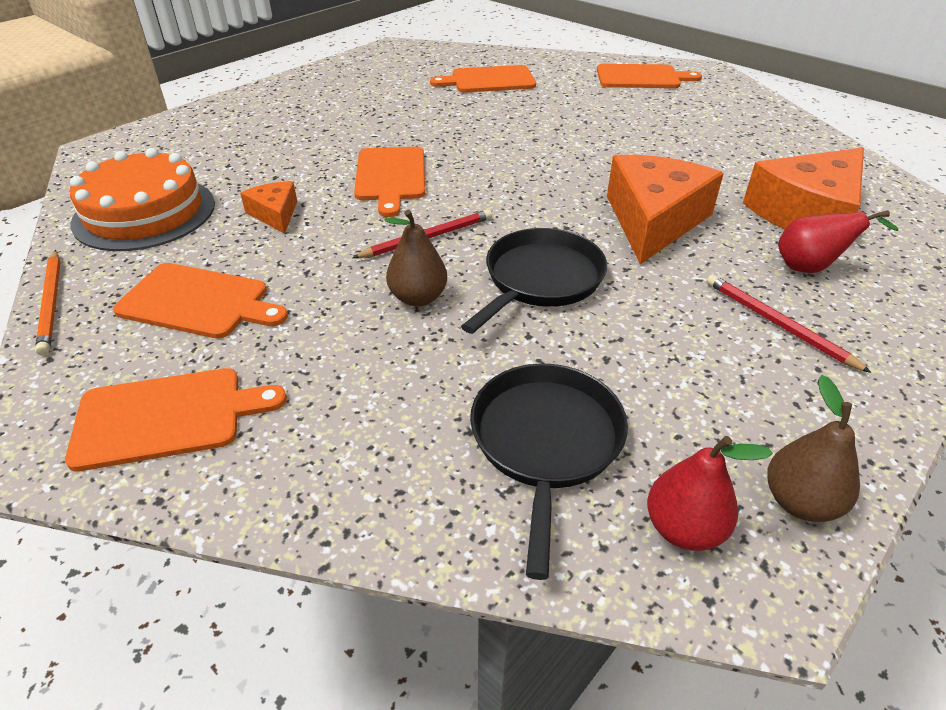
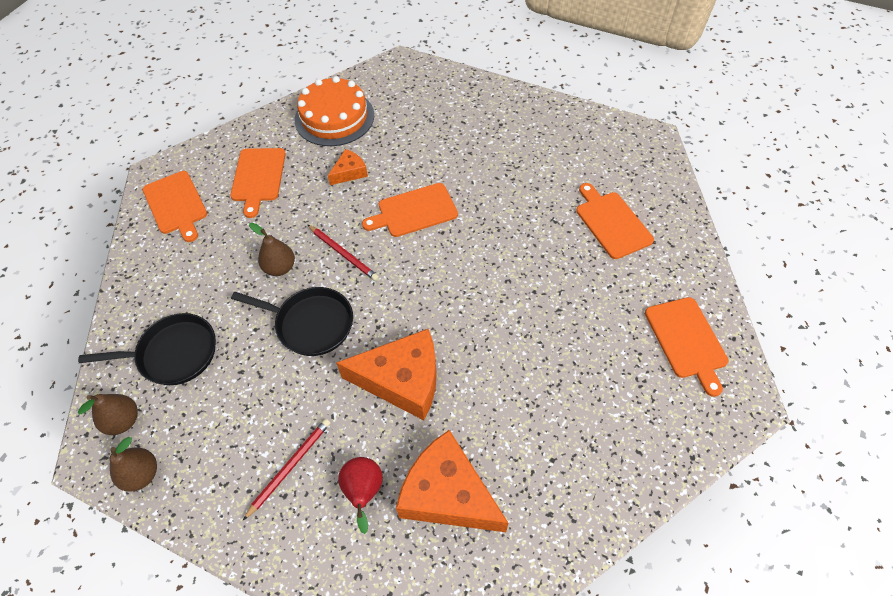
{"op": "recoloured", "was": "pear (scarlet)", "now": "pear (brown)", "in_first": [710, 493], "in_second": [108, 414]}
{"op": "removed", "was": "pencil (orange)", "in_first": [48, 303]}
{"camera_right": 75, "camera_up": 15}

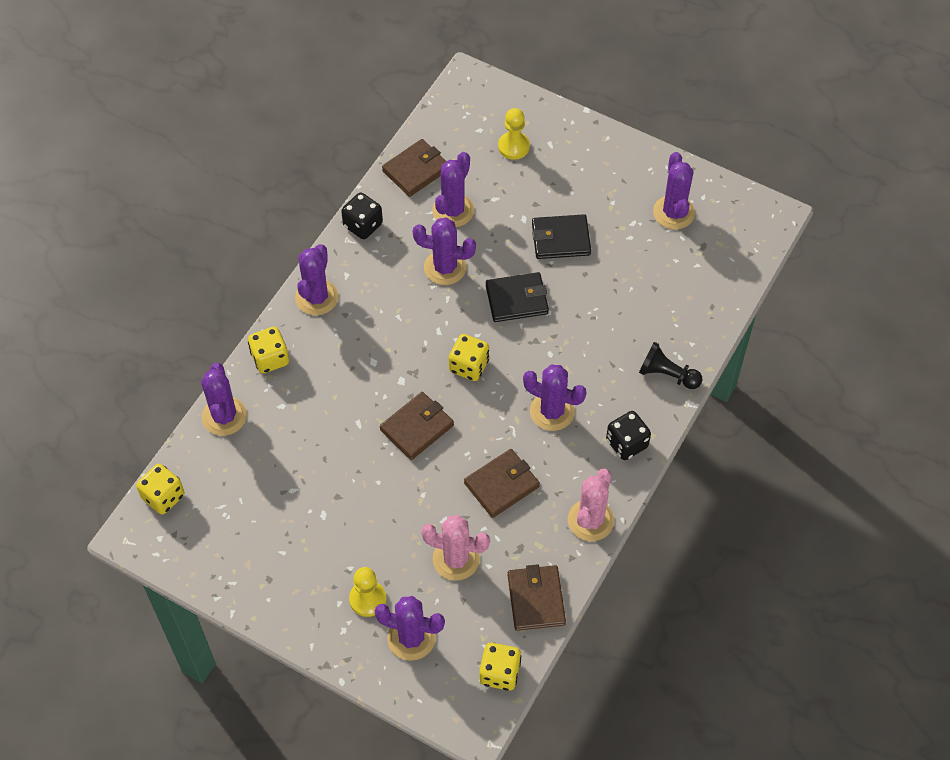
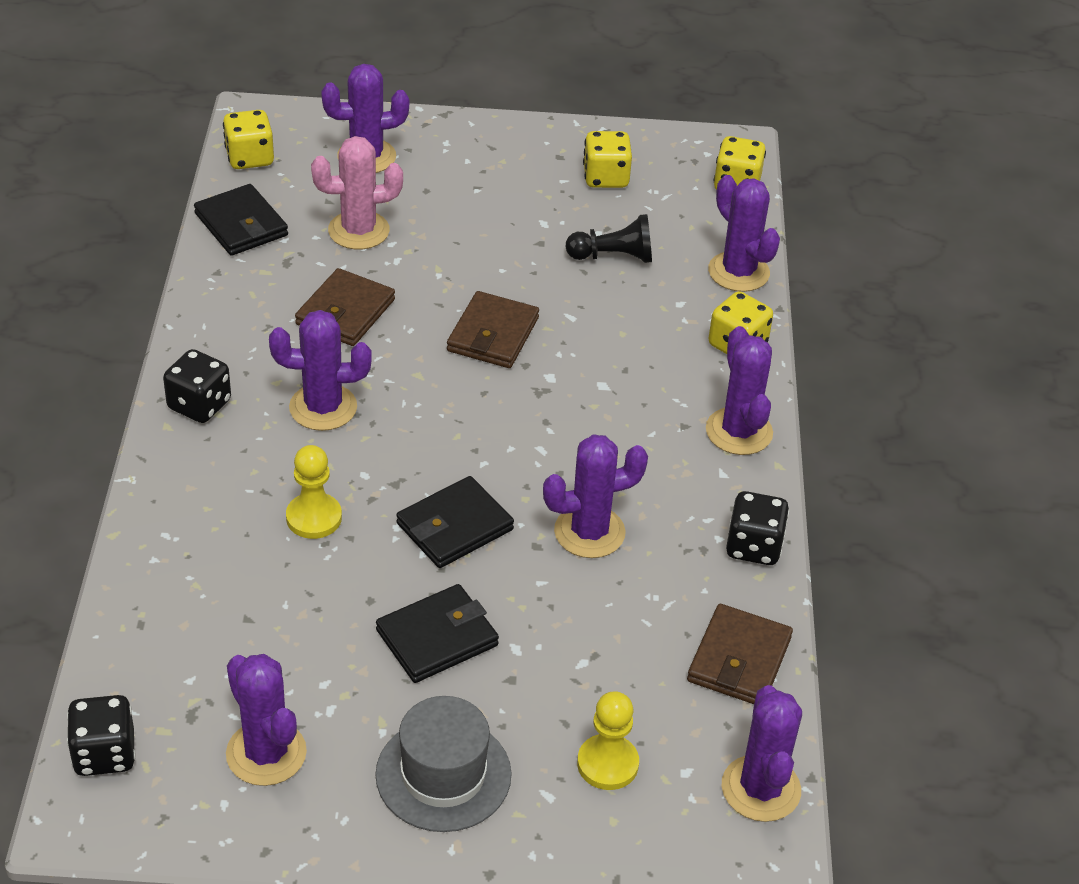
{"op": "added", "now": "dice (jet-black)", "in_second": [101, 735]}
{"op": "recoloured", "was": "billfold (brown)", "now": "billfold (jet-black)", "in_first": [537, 597], "in_second": [241, 220]}
{"op": "moved", "was": "game pawn (yellow)", "in_first": [367, 592], "in_second": [314, 492]}
{"op": "added", "now": "hat (gray)", "in_second": [443, 764]}
{"op": "moved", "was": "game pawn (jet-black)", "in_first": [670, 365], "in_second": [609, 238]}
{"op": "moved", "was": "dice (yellow)", "in_first": [469, 357], "in_second": [607, 159]}
{"op": "moved", "was": "cactus (violet)", "in_first": [453, 189], "in_second": [761, 753]}
{"op": "removed", "was": "cactus (rose-pink)", "in_first": [591, 504]}
{"camera_right": 150, "camera_up": -15}

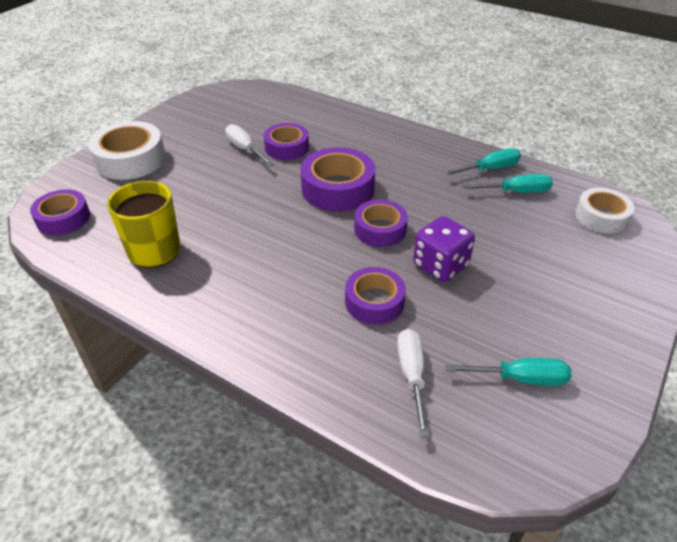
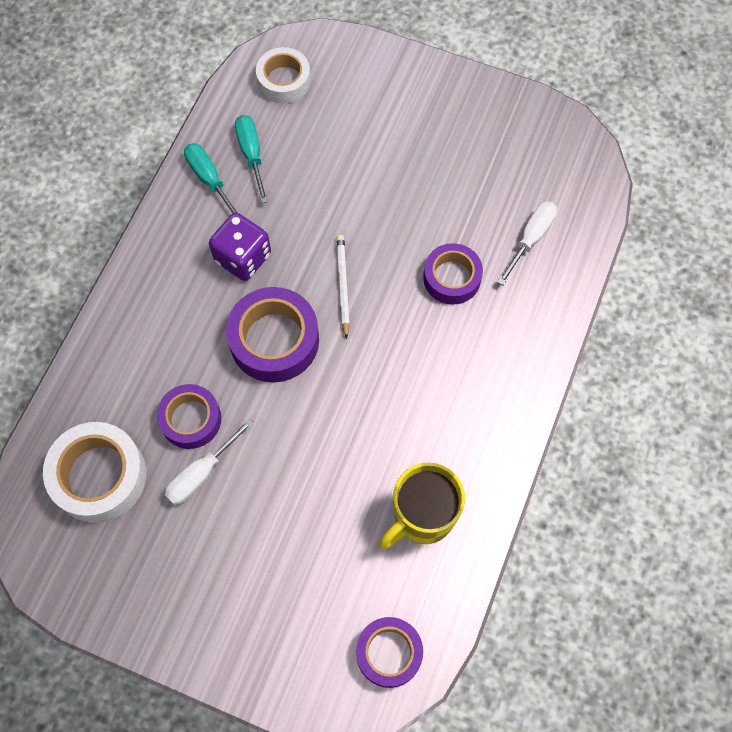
{"op": "moved", "was": "tape (pure white)", "in_first": [127, 150], "in_second": [94, 472]}
{"op": "moved", "was": "dice (violet)", "in_first": [444, 249], "in_second": [240, 247]}
{"op": "replaced", "was": "tape (violet)", "now": "pencil (pure white)", "in_first": [381, 223], "in_second": [343, 287]}
{"op": "turned", "was": "screwdriver (pure white)", "in_first": [413, 383], "in_second": [527, 243], "clockwise": 135}
{"op": "removed", "was": "screwdriver (teal)", "in_first": [508, 372]}
{"camera_right": -100, "camera_up": 25}

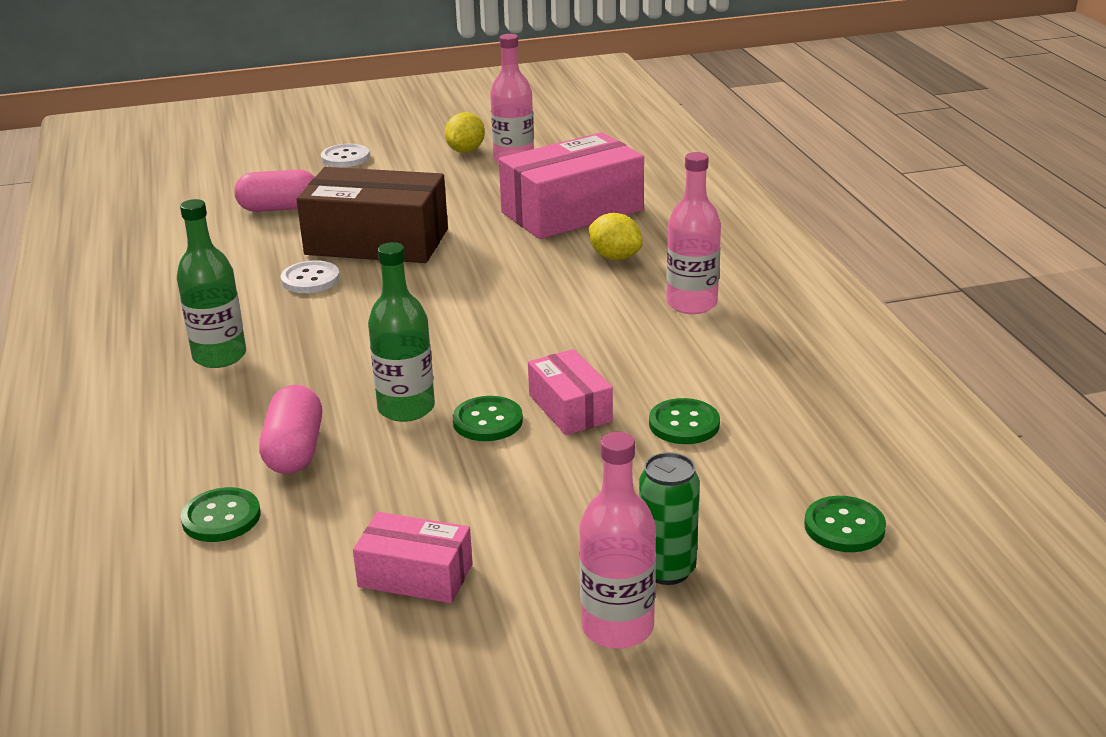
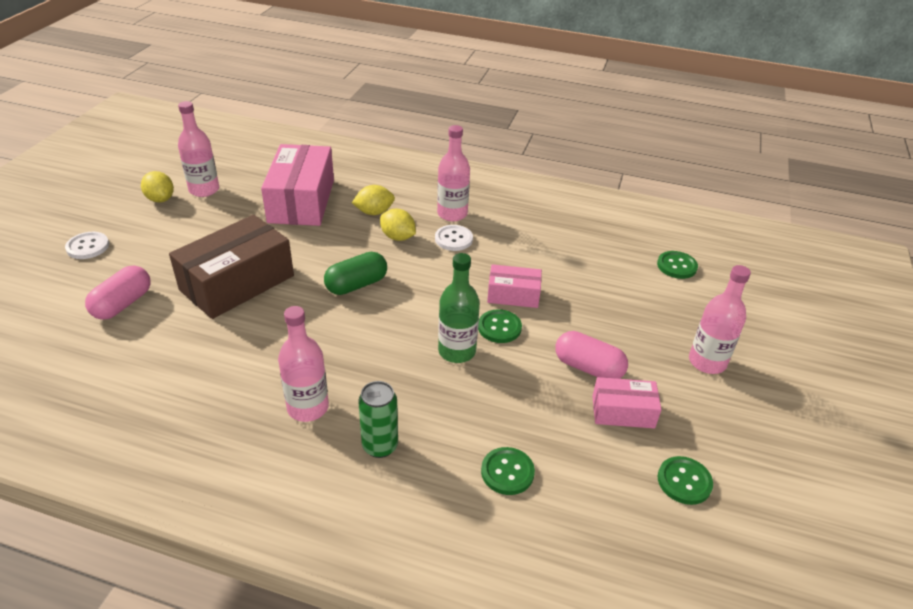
{"op": "recoloured", "was": "drink bottle (green)", "now": "drink bottle (rose-pink)", "in_first": [211, 283], "in_second": [303, 364]}
{"op": "added", "now": "pill shape (green)", "in_second": [355, 273]}
{"op": "moved", "was": "can (green)", "in_first": [669, 518], "in_second": [378, 419]}
{"op": "added", "now": "lemon (yellow)", "in_second": [398, 225]}
{"op": "moved", "was": "sewing button (pure white)", "in_first": [310, 276], "in_second": [454, 238]}
{"op": "moved", "was": "pill shape (rose-pink)", "in_first": [290, 429], "in_second": [591, 355]}
{"op": "turned", "was": "package (rose-pink)", "in_first": [413, 557], "in_second": [627, 402], "clockwise": 45}
{"op": "moved", "was": "sewing button (green)", "in_first": [684, 421], "in_second": [685, 480]}
{"camera_right": -60, "camera_up": 10}

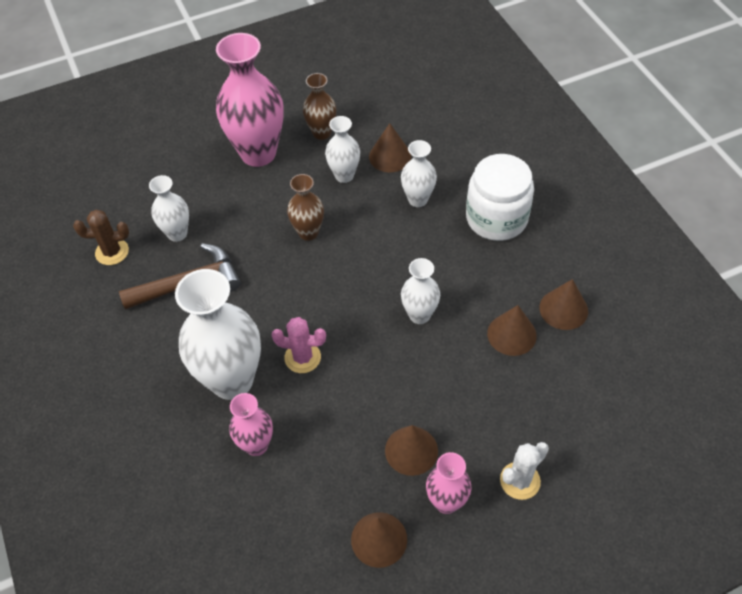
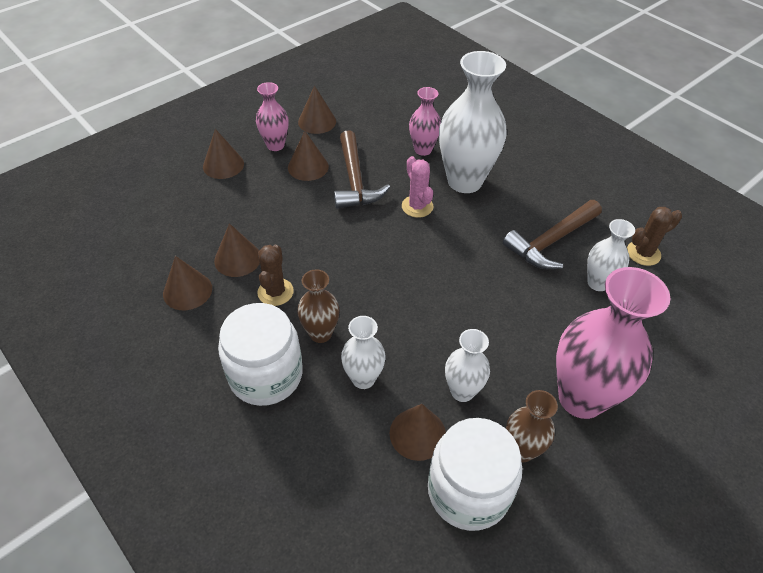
{"op": "replaced", "was": "cactus (pure white)", "now": "cone (brown)", "in_first": [524, 471], "in_second": [223, 154]}
{"op": "added", "now": "cactus (brown)", "in_second": [275, 275]}
{"op": "moved", "was": "tall vase (brown)", "in_first": [305, 207], "in_second": [318, 306]}
{"op": "added", "now": "hammer (brown)", "in_second": [362, 170]}
{"op": "turned", "was": "cactus (rose-pink)", "in_first": [299, 345], "in_second": [417, 187], "clockwise": 75}
{"op": "added", "now": "jam jar (pure white)", "in_second": [475, 474]}
{"op": "removed", "was": "tall vase (pure white)", "in_first": [420, 291]}
{"camera_right": 160, "camera_up": -5}

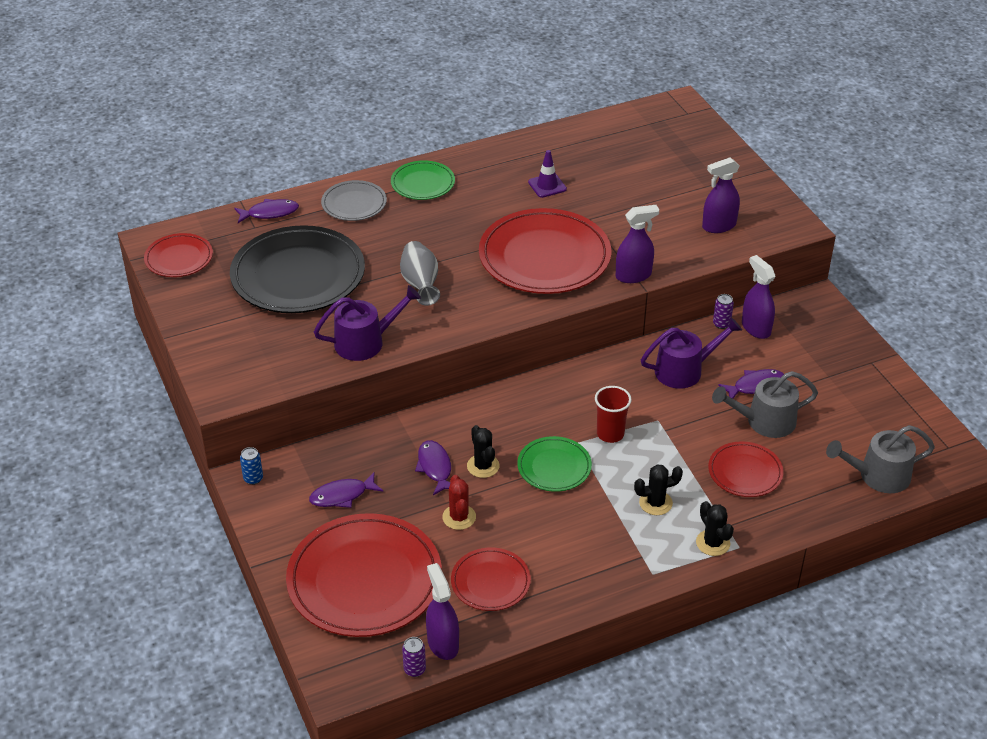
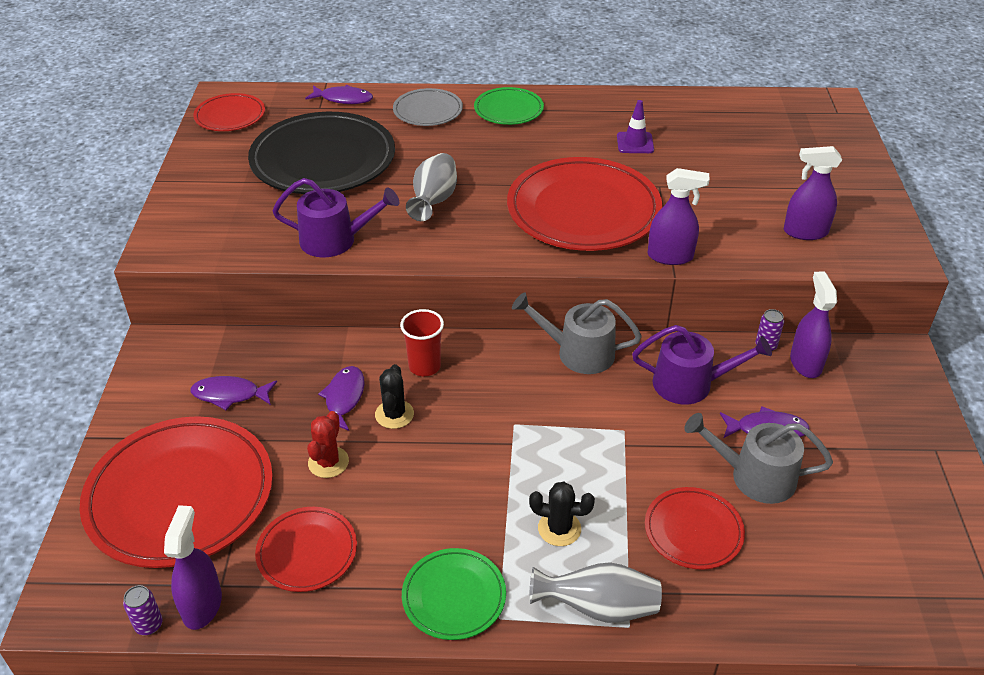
{"op": "moved", "was": "cup (scarlet)", "in_first": [613, 414], "in_second": [422, 342]}
{"op": "moved", "was": "dinner plate (green)", "in_first": [554, 464], "in_second": [454, 594]}
{"op": "moved", "was": "watering pot (gray)", "in_first": [880, 459], "in_second": [577, 333]}
{"op": "replaced", "was": "cactus (jet-black)", "now": "tall vase (gray)", "in_first": [715, 528], "in_second": [595, 592]}
{"op": "removed", "was": "can (blue)", "in_first": [251, 466]}
{"camera_right": 25, "camera_up": 0}

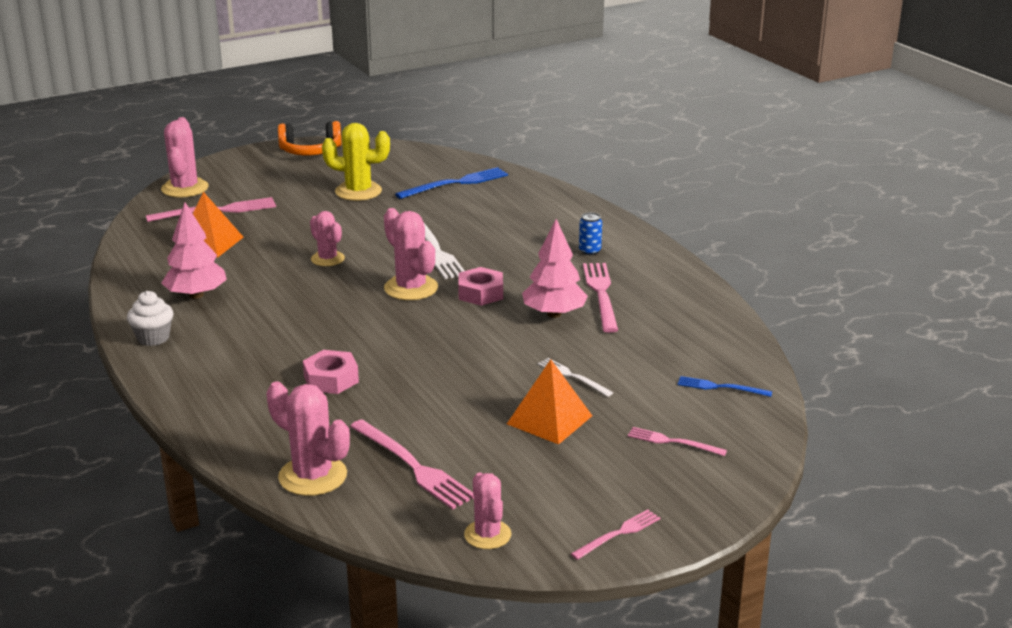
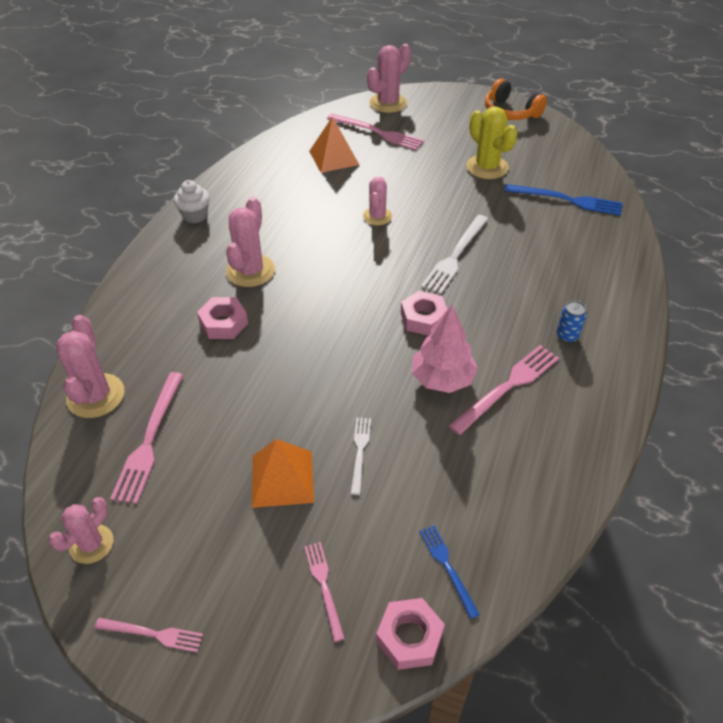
{"op": "moved", "was": "cactus (rose-pink)", "in_first": [411, 254], "in_second": [250, 242]}
{"op": "added", "now": "hex nut (rose-pink)", "in_second": [410, 634]}
{"op": "removed", "was": "fir tree (rose-pink)", "in_first": [194, 250]}
{"camera_right": 50, "camera_up": 20}

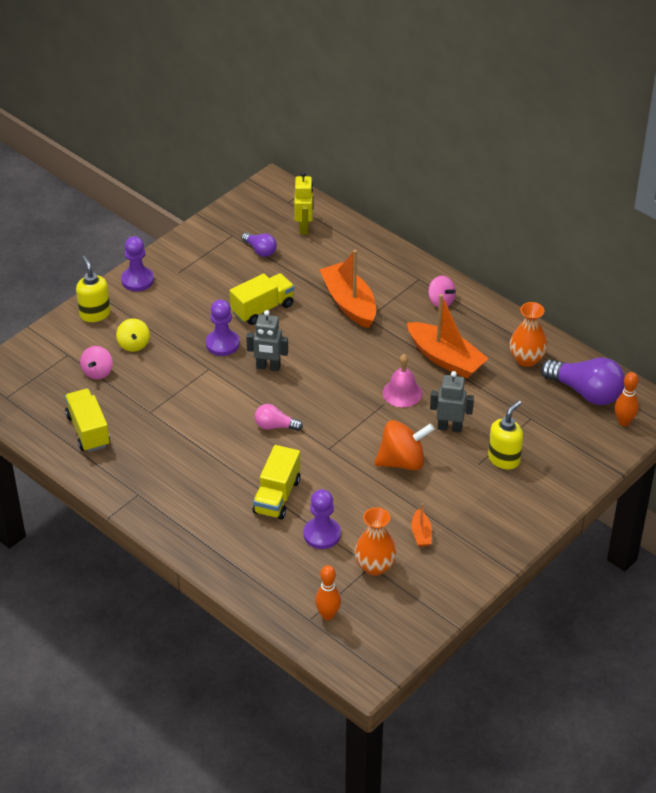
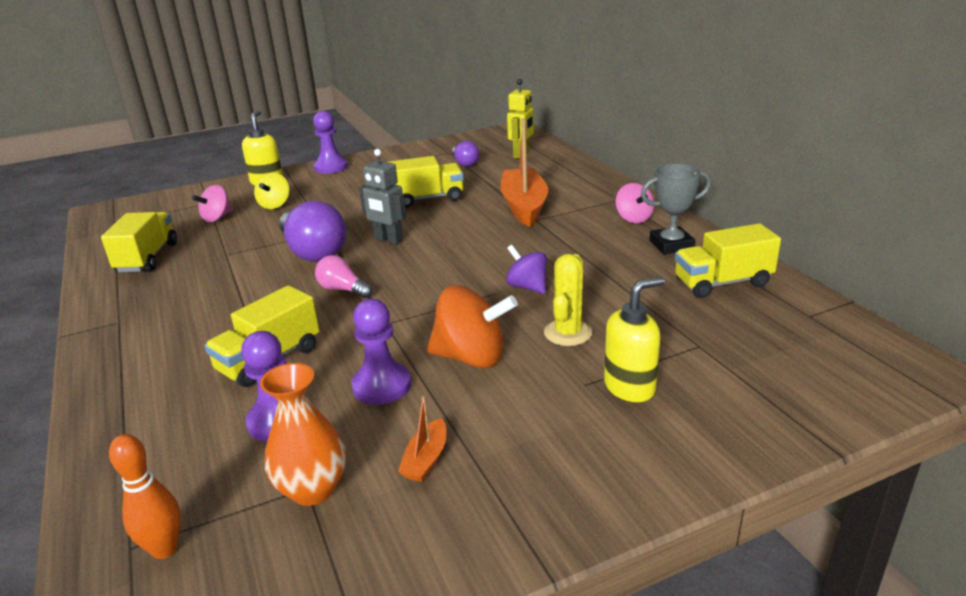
{"op": "moved", "was": "light bulb (violet)", "in_first": [583, 381], "in_second": [313, 231]}
{"op": "moved", "was": "game pawn (violet)", "in_first": [223, 327], "in_second": [381, 352]}
{"op": "replaced", "was": "bell (rose-pink)", "now": "toy top (violet)", "in_first": [402, 380], "in_second": [526, 269]}
{"op": "replaced", "was": "robot (gray)", "now": "cactus (yellow)", "in_first": [452, 401], "in_second": [568, 300]}
{"op": "added", "now": "prize cup (gray)", "in_second": [676, 208]}
{"op": "replaced", "was": "tall vase (orange)", "now": "toy truck (yellow)", "in_first": [529, 334], "in_second": [728, 260]}
{"op": "removed", "was": "toy boat (orange)", "in_first": [448, 336]}
{"op": "removed", "was": "bowling pin (orange)", "in_first": [627, 399]}
{"camera_right": 25, "camera_up": -15}

